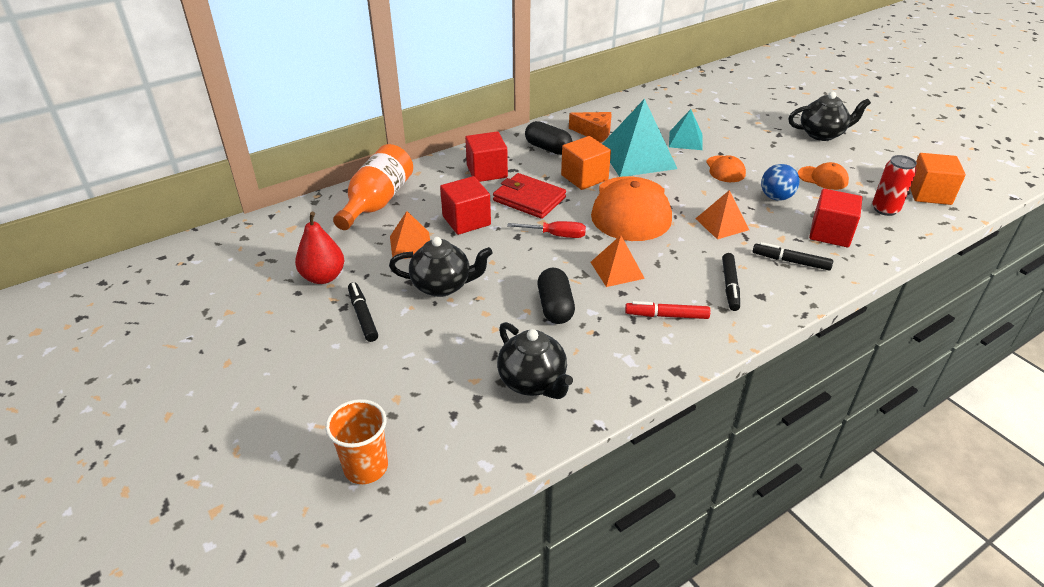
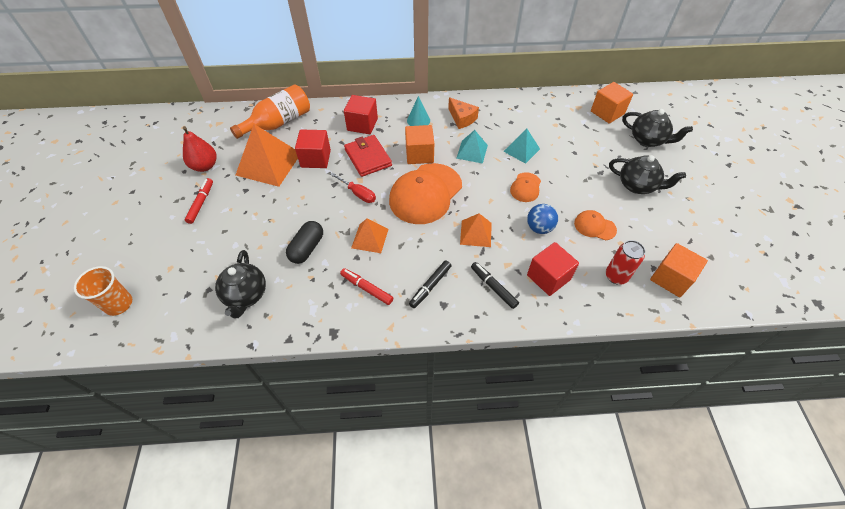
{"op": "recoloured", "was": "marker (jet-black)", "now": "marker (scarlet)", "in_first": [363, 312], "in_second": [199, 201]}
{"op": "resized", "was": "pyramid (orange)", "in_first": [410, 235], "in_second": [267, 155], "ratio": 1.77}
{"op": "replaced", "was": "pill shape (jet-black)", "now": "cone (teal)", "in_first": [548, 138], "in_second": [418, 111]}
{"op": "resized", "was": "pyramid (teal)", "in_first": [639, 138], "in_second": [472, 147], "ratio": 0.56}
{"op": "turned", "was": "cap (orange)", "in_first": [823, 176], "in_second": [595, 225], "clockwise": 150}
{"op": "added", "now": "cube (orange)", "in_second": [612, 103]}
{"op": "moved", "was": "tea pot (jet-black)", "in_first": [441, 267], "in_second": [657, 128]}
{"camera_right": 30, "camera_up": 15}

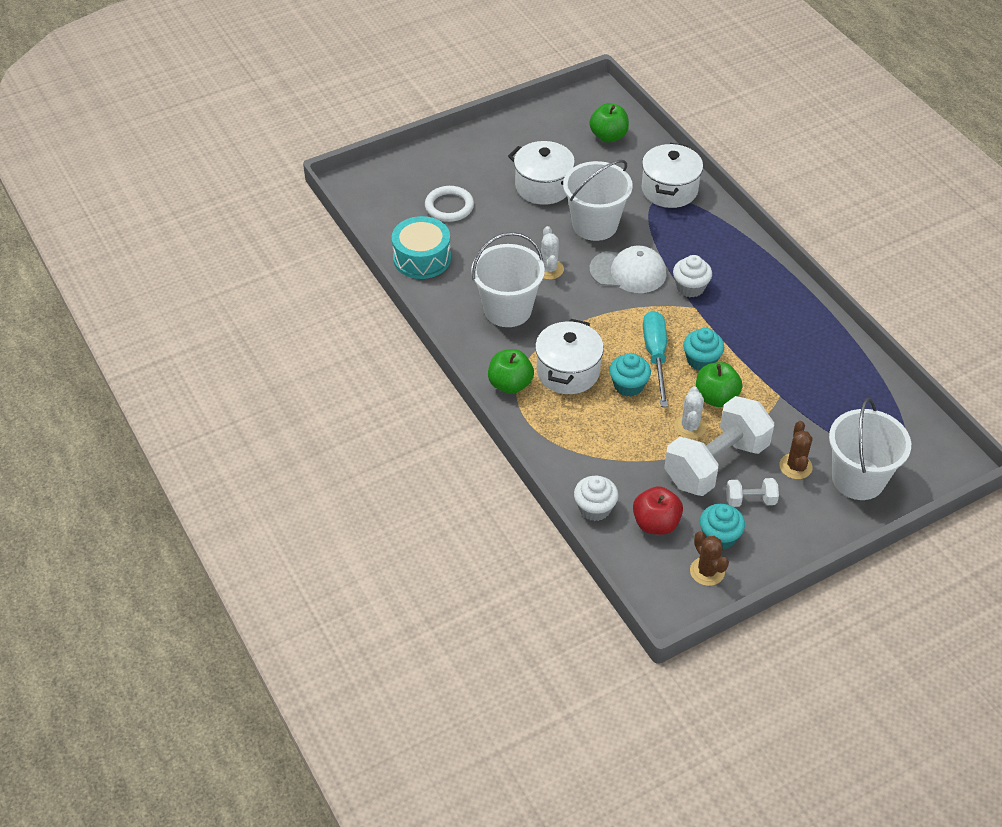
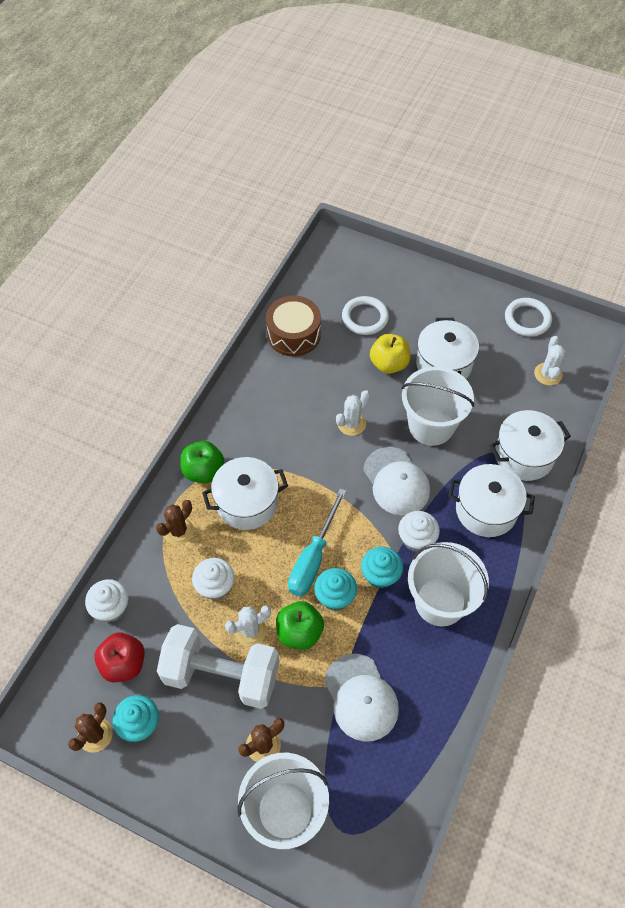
{"op": "added", "now": "cactus (brown)", "in_second": [175, 522]}
{"op": "added", "now": "muffin (pure white)", "in_second": [213, 579]}
{"op": "recoloured", "was": "drum (teal)", "now": "drum (brown)", "in_first": [421, 247], "in_second": [293, 326]}
{"op": "turned", "was": "screwdriver (teal)", "in_first": [655, 359], "in_second": [317, 542], "clockwise": 150}
{"op": "added", "now": "cap (pure white)", "in_second": [361, 698]}
{"op": "moved", "was": "muffin (teal)", "in_first": [630, 375], "in_second": [382, 567]}
{"op": "added", "now": "apple (yellow)", "in_second": [390, 354]}
{"op": "moved", "was": "bucket (pure white)", "in_first": [508, 279], "in_second": [448, 584]}
{"op": "added", "now": "stockpot (pure white)", "in_second": [491, 500]}
{"op": "added", "now": "torus (pure white)", "in_second": [528, 317]}
{"op": "replaced", "was": "apple (green)", "now": "cactus (pure white)", "in_first": [609, 122], "in_second": [549, 361]}
{"op": "removed", "was": "hand weight (pure white)", "in_first": [752, 492]}
{"camera_right": 55, "camera_up": 10}

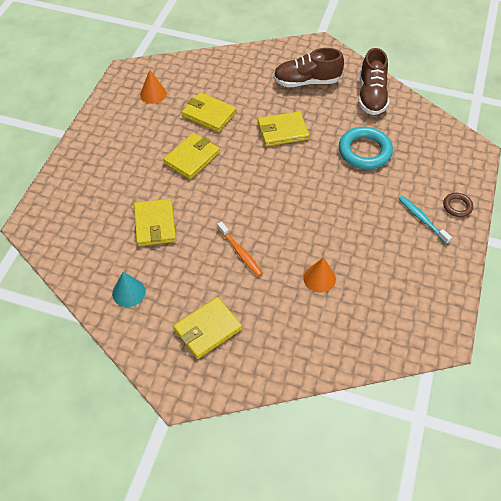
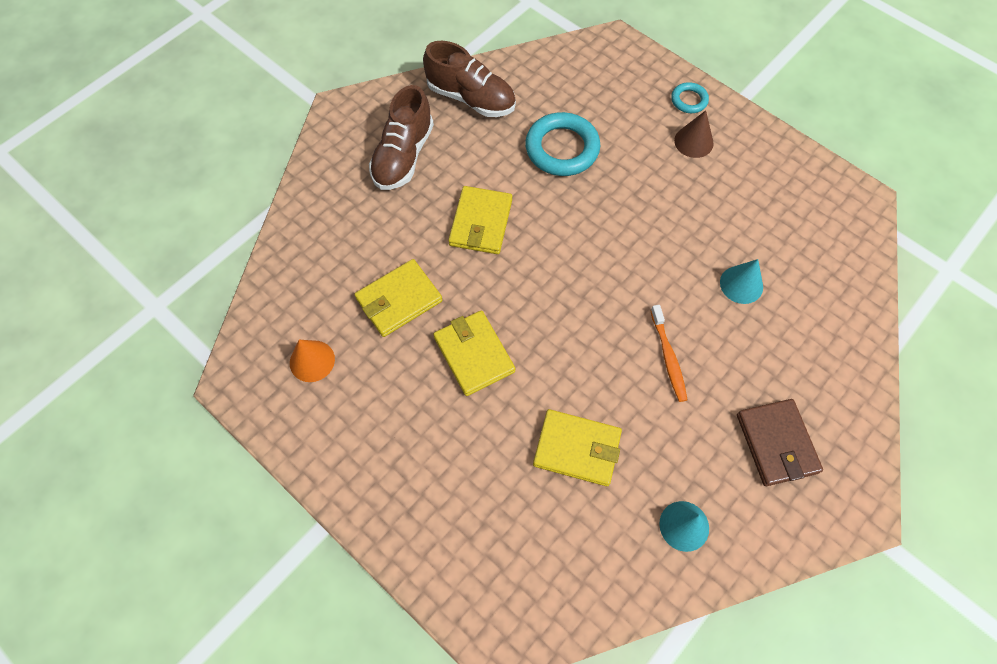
{"op": "turned", "was": "toothbrush (orange)", "in_first": [239, 249], "in_second": [668, 353], "clockwise": 90}
{"op": "recoloured", "was": "torus (brown)", "now": "torus (teal)", "in_first": [458, 205], "in_second": [690, 97]}
{"op": "replaced", "was": "toothbrush (teal)", "now": "cone (brown)", "in_first": [425, 220], "in_second": [694, 134]}
{"op": "recoloured", "was": "cone (orange)", "now": "cone (teal)", "in_first": [319, 275], "in_second": [741, 281]}
{"op": "recoloured", "was": "billfold (yellow)", "now": "billfold (brown)", "in_first": [207, 328], "in_second": [780, 442]}
{"camera_right": -65, "camera_up": 10}

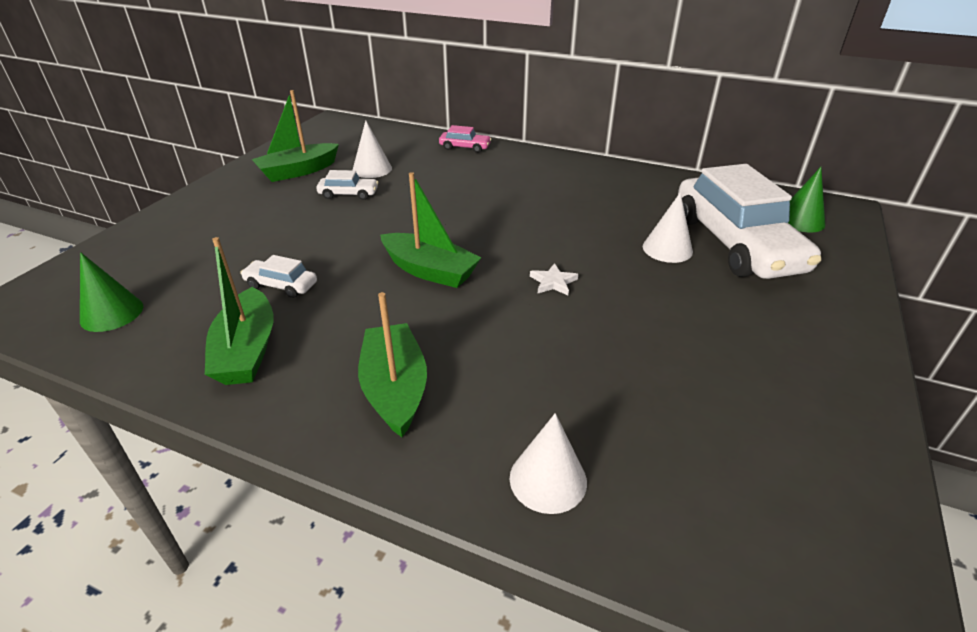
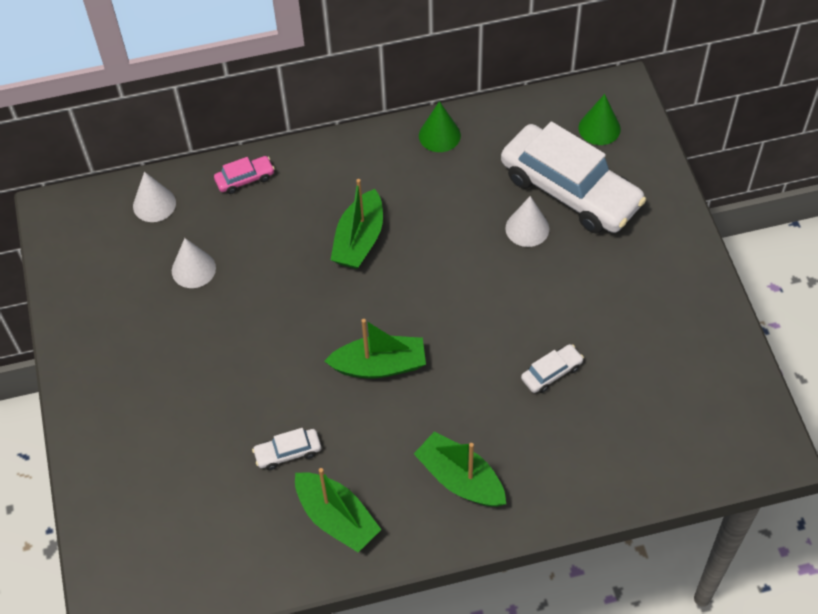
{"op": "moved", "was": "cone (pure white)", "in_first": [548, 463], "in_second": [154, 197]}
{"op": "moved", "was": "toy boat (green)", "in_first": [295, 136], "in_second": [357, 224]}
{"op": "moved", "was": "cone (green)", "in_first": [111, 292], "in_second": [440, 126]}
{"op": "moved", "was": "car (pure white)", "in_first": [347, 185], "in_second": [552, 368]}
{"op": "removed", "was": "star (pure white)", "in_first": [554, 279]}
{"camera_right": -35, "camera_up": 20}

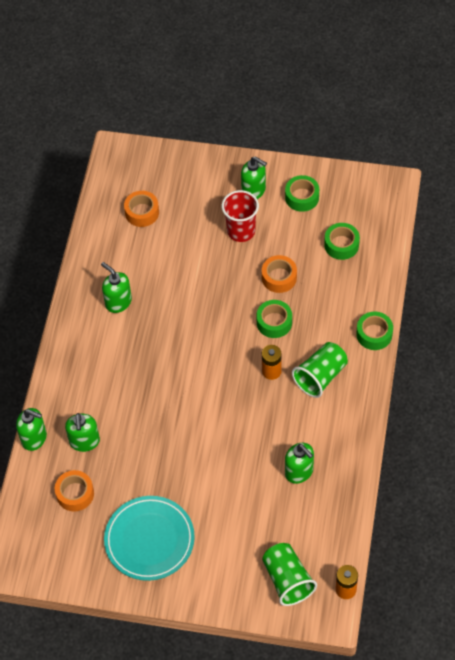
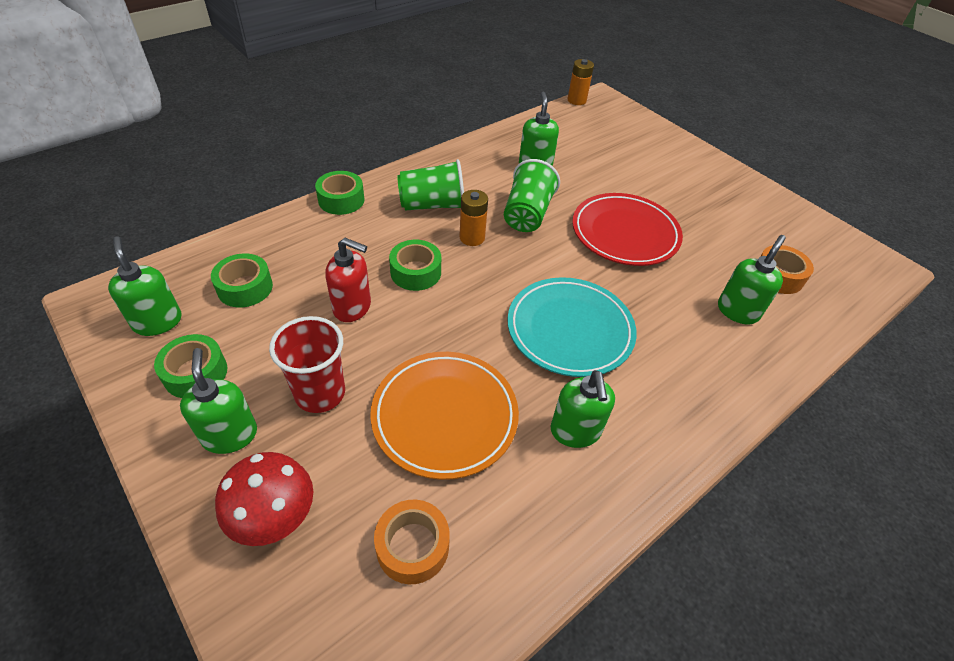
{"op": "moved", "was": "soap dispenser (green)", "in_first": [31, 429], "in_second": [144, 286]}
{"op": "added", "now": "toadstool (scarlet)", "in_second": [264, 499]}
{"op": "replaced", "was": "tape (orange)", "now": "soap dispenser (scarlet)", "in_first": [279, 274], "in_second": [348, 280]}
{"op": "added", "now": "dinner plate (orange)", "in_second": [444, 416]}
{"op": "moved", "was": "cup (green)", "in_first": [289, 574], "in_second": [532, 195]}
{"op": "moved", "was": "dinner plate (teal)", "in_first": [149, 538], "in_second": [572, 327]}
{"op": "added", "now": "dinner plate (scarlet)", "in_second": [627, 229]}
{"camera_right": -145, "camera_up": -10}

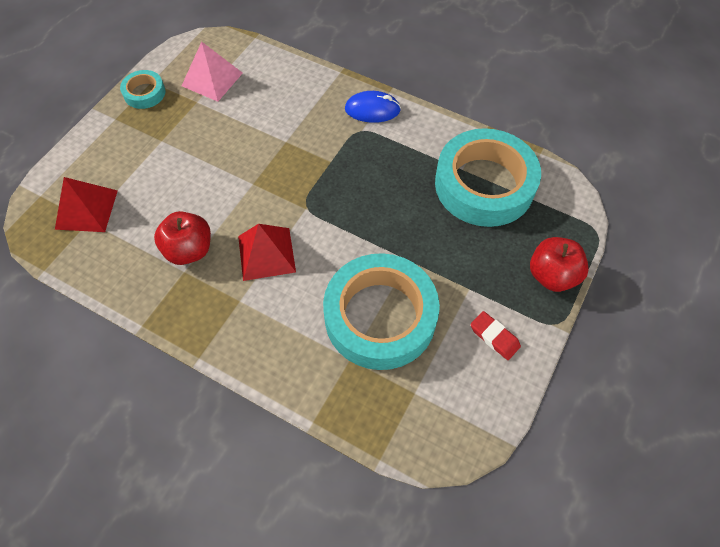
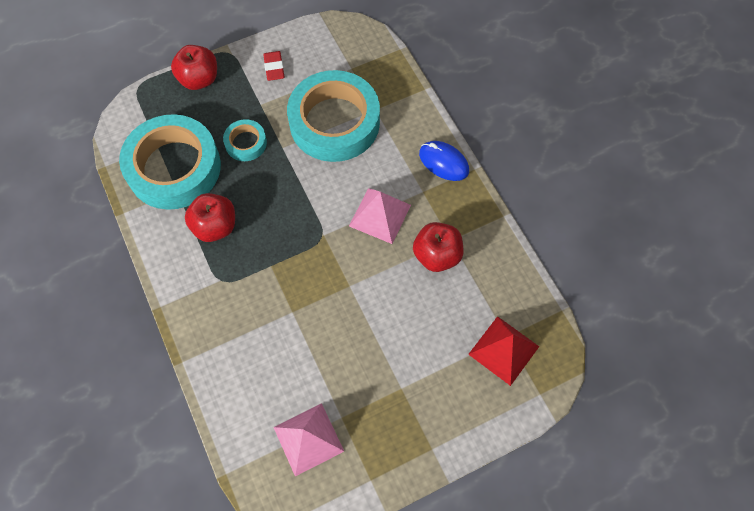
{"op": "added", "now": "apple (scarlet)", "in_second": [210, 217]}
{"op": "moved", "was": "tape (teal)", "in_first": [142, 89], "in_second": [245, 140]}
{"op": "recoloured", "was": "pyramid (scarlet)", "now": "pyramid (rose-pink)", "in_first": [267, 252], "in_second": [380, 216]}
{"op": "moved", "was": "PC mouse (blue)", "in_first": [373, 107], "in_second": [444, 161]}
{"camera_right": -145, "camera_up": 5}

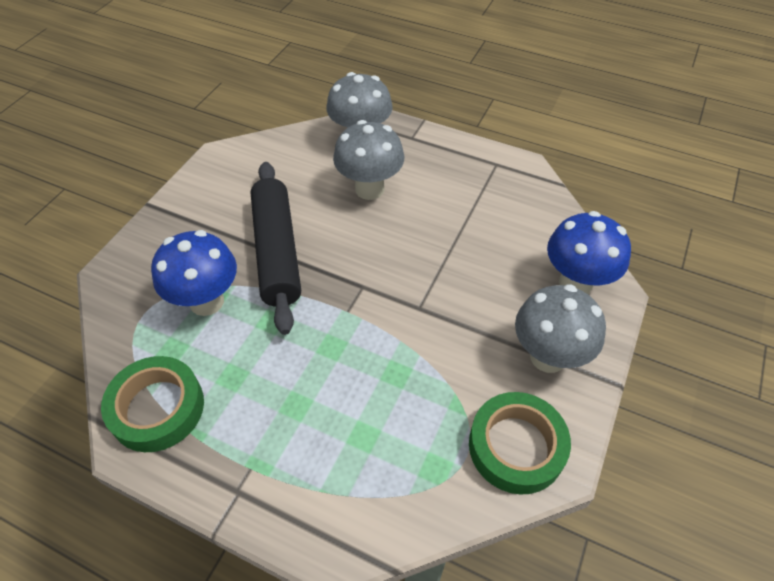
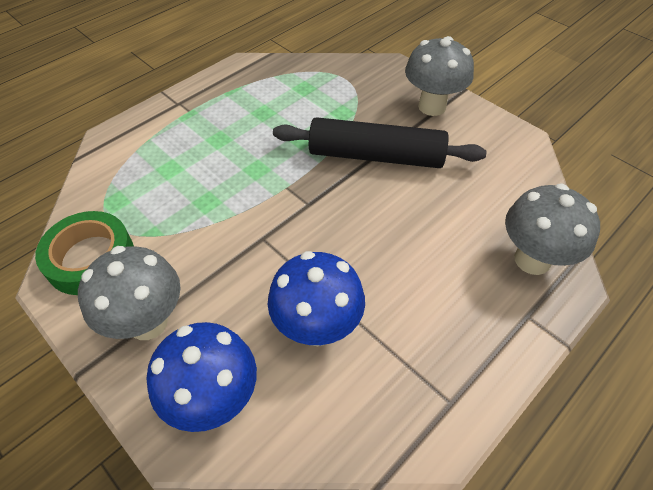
{"op": "moved", "was": "toadstool (blue)", "in_first": [194, 273], "in_second": [316, 298]}
{"op": "moved", "was": "toadstool (gray)", "in_first": [368, 160], "in_second": [439, 76]}
{"op": "removed", "was": "tape (green)", "in_first": [152, 404]}
{"camera_right": 110, "camera_up": 0}

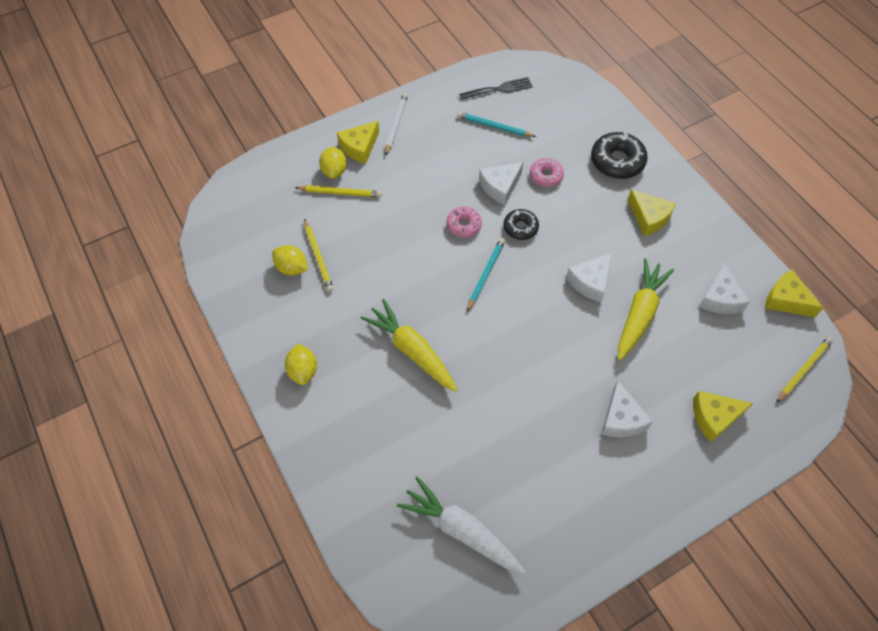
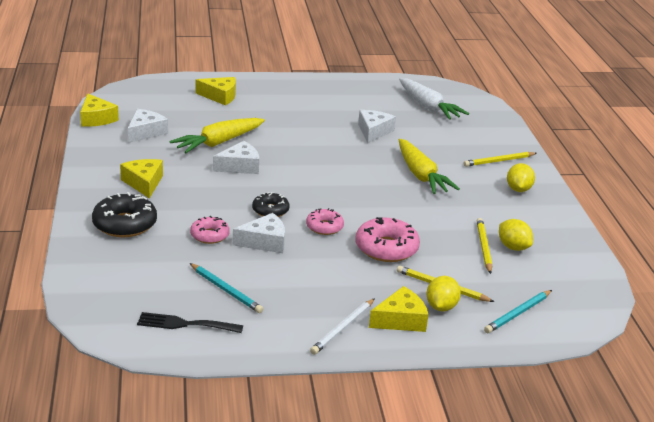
{"op": "added", "now": "glazed donut (rose-pink)", "in_second": [388, 239]}
{"op": "moved", "was": "cheese (pure white)", "in_first": [627, 409], "in_second": [377, 126]}
{"op": "moved", "was": "pencil (yellow)", "in_first": [804, 369], "in_second": [500, 159]}
{"op": "moved", "was": "pencil (teal)", "in_first": [486, 275], "in_second": [518, 311]}
{"camera_right": -160, "camera_up": -30}

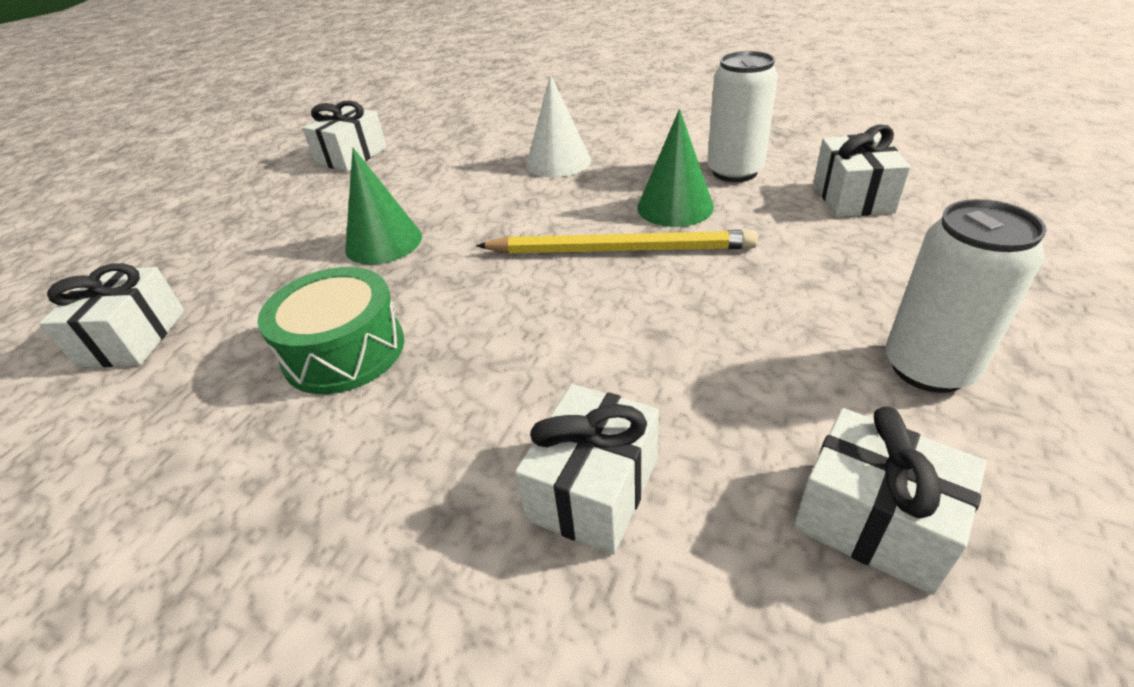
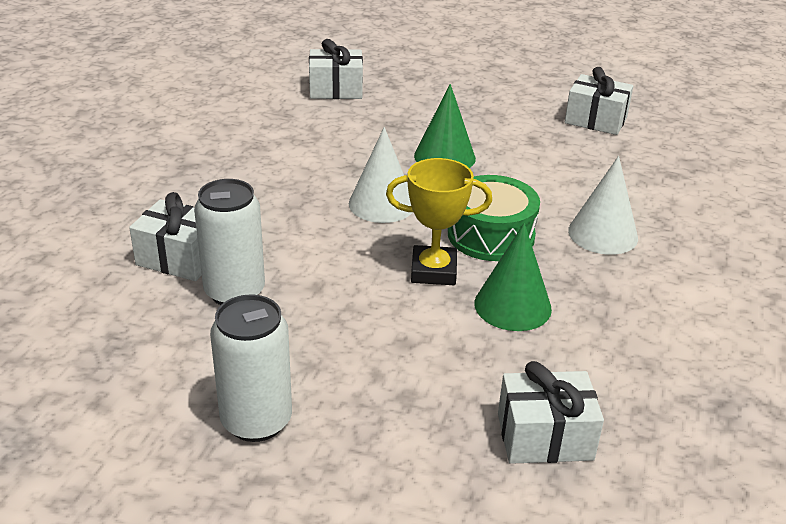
{"op": "moved", "was": "can (pure white)", "in_first": [742, 116], "in_second": [229, 242]}
{"op": "added", "now": "cone (pure white)", "in_second": [381, 175]}
{"op": "replaced", "was": "pencil (yellow)", "now": "prize cup (yellow)", "in_first": [617, 242], "in_second": [439, 221]}
{"op": "moved", "was": "drum (green)", "in_first": [330, 330], "in_second": [494, 218]}
{"op": "removed", "was": "gift (pure white)", "in_first": [890, 501]}
{"camera_right": 80, "camera_up": -5}

